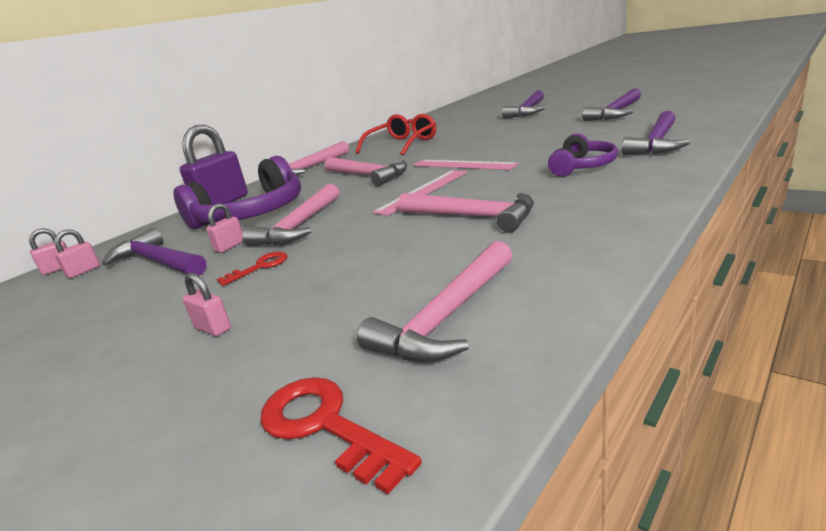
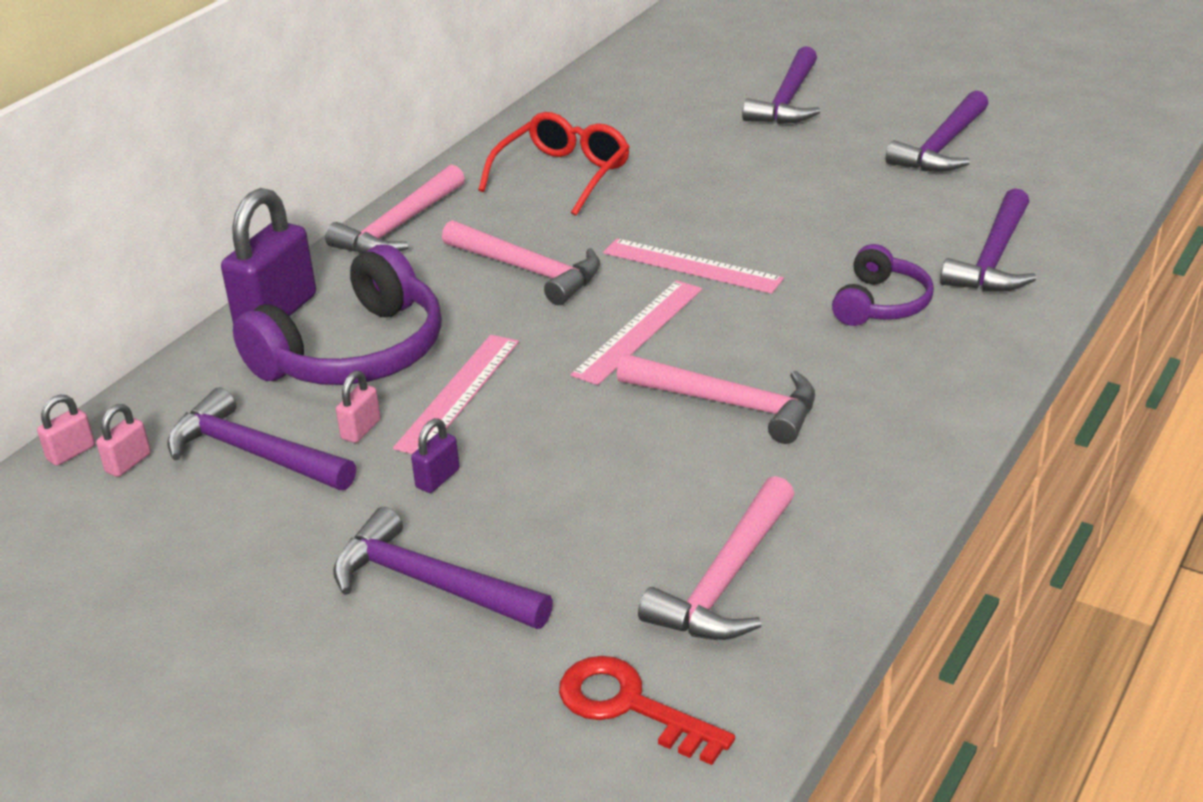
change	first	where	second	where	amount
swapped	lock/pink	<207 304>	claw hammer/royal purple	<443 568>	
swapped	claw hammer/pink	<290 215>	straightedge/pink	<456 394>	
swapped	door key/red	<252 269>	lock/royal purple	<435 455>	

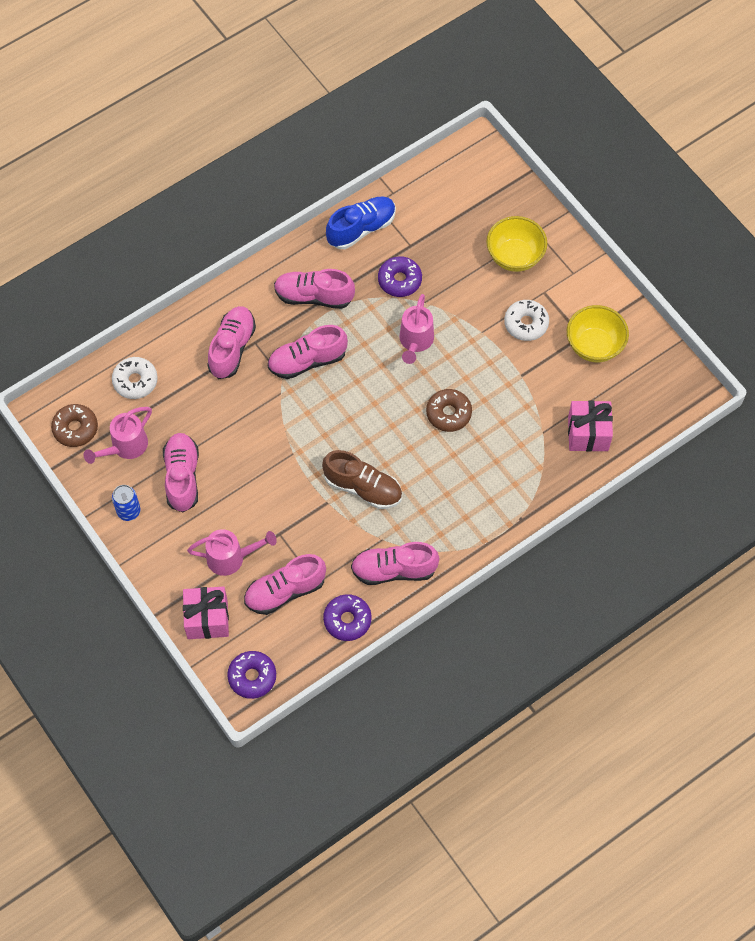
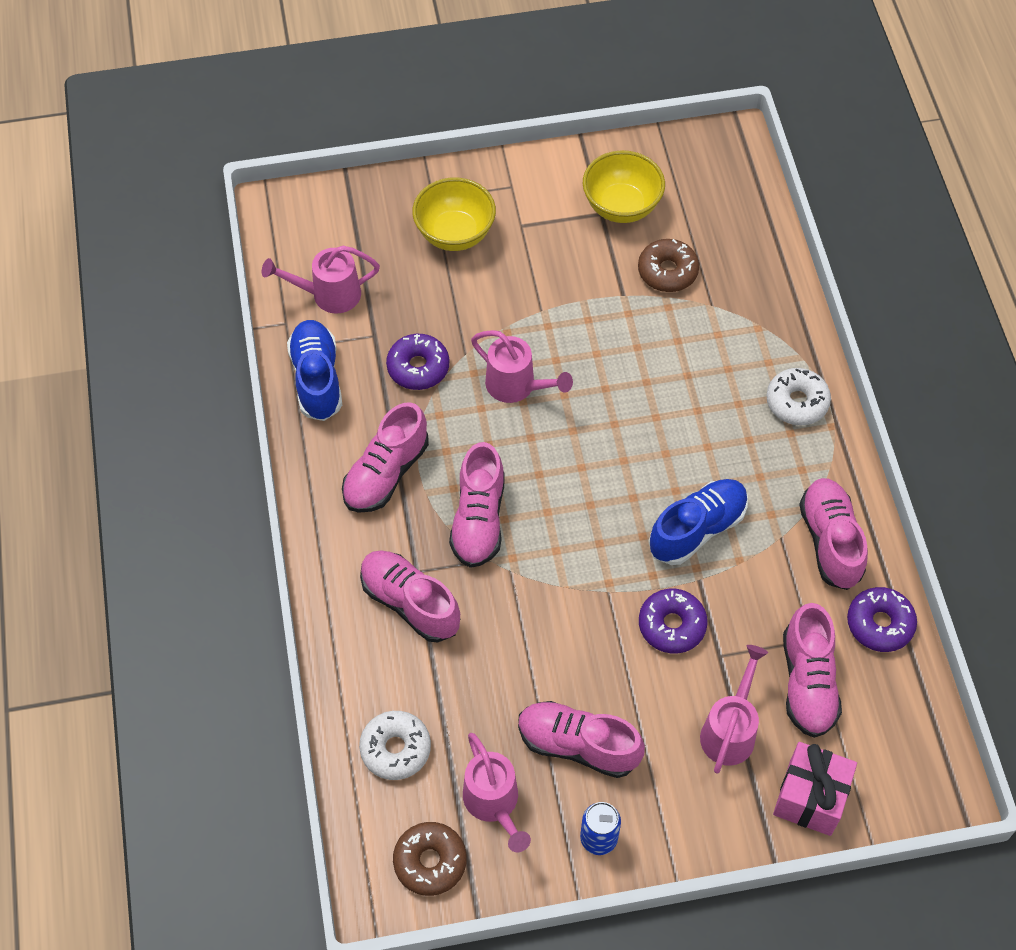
change	first	where	second	where	amount
new			sprinkling can/pink	<321 280>	
shifted	donut/dark brown	<449 410>		<668 265>	
shifted	donut/royal purple	<251 675>		<673 621>	
repainted	sneaker/dark brown	<362 479>	sneaker/royal blue	<698 522>	
shifted	donut/pure white	<526 320>		<798 396>	
rotated	sneaker/pink	<395 563>		<833 534>	150 degrees clockwise
gone	present/pink	<590 426>			

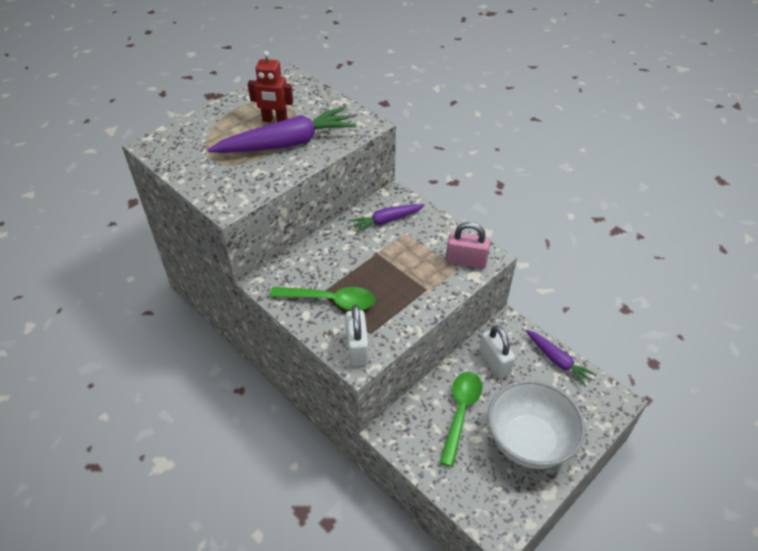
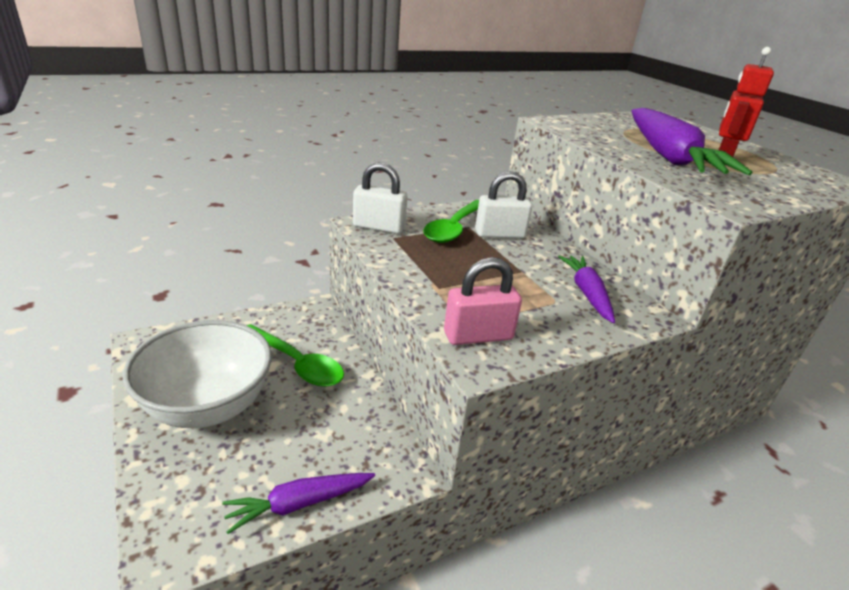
change	first	where	second	where	amount
rotated	lock/pink	<468 245>		<483 301>	45 degrees clockwise
shifted	lock/pure white	<497 351>		<503 204>	

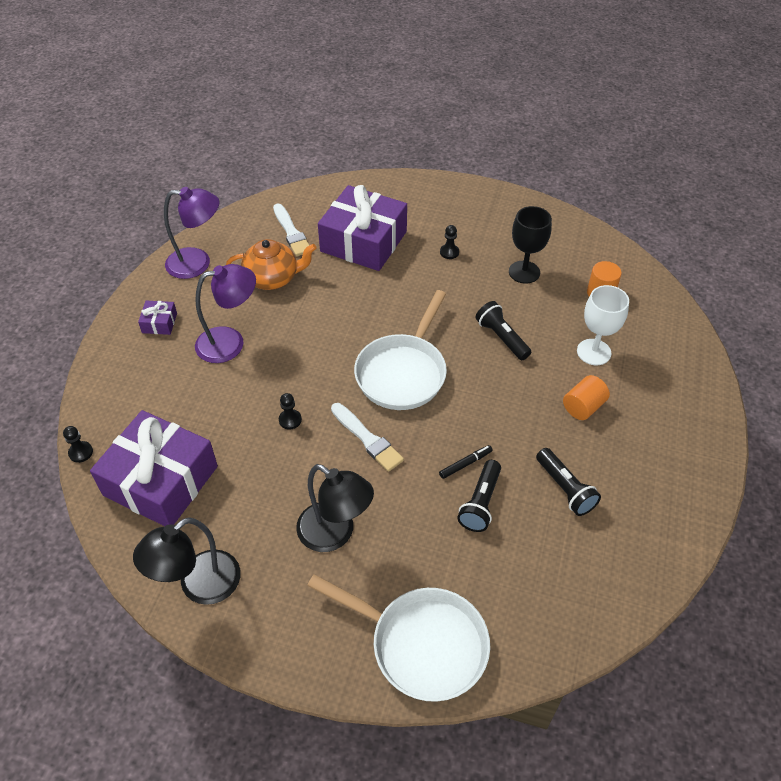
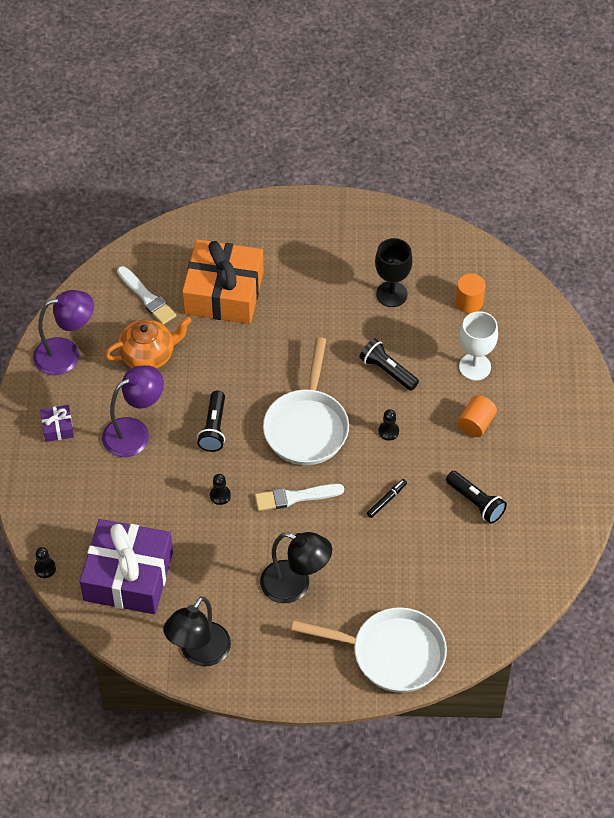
change	first	where	second	where	amount
repainted	present/royal purple	<362 228>	present/orange	<223 281>	
shifted	flashlight/black	<479 496>		<211 421>	
rotated	paint brush/pure white	<367 437>		<299 497>	135 degrees clockwise
shifted	chess pawn/black	<449 242>		<389 424>	

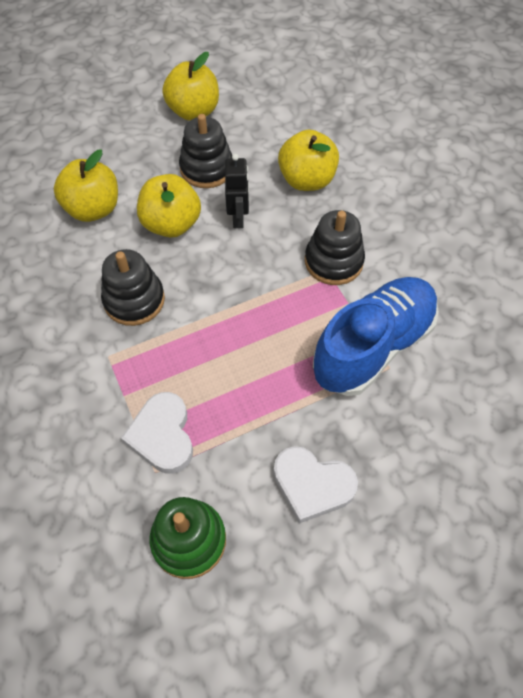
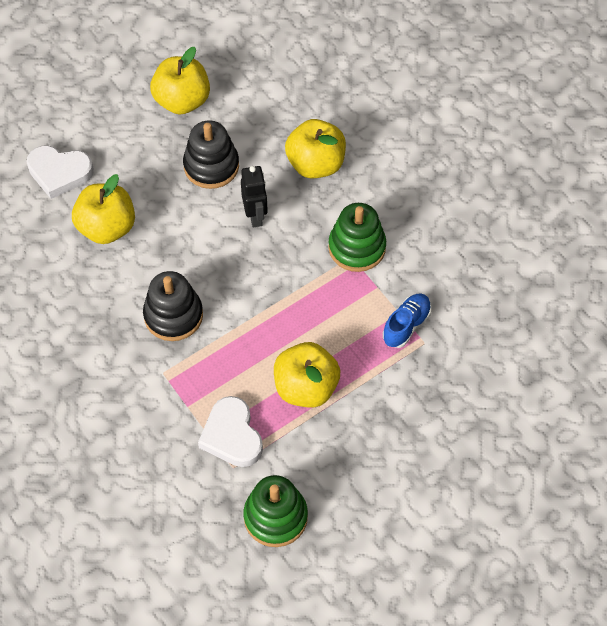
change	first	where	second	where	amount
shifted	love heart/pure white	<316 485>		<60 172>	
shifted	toy apple/golden	<169 206>		<307 375>	
repainted	ring stacker/black	<335 247>	ring stacker/emerald	<357 237>	
scaled	sneaker/royal blue	<376 336>		<407 321>	x0.46

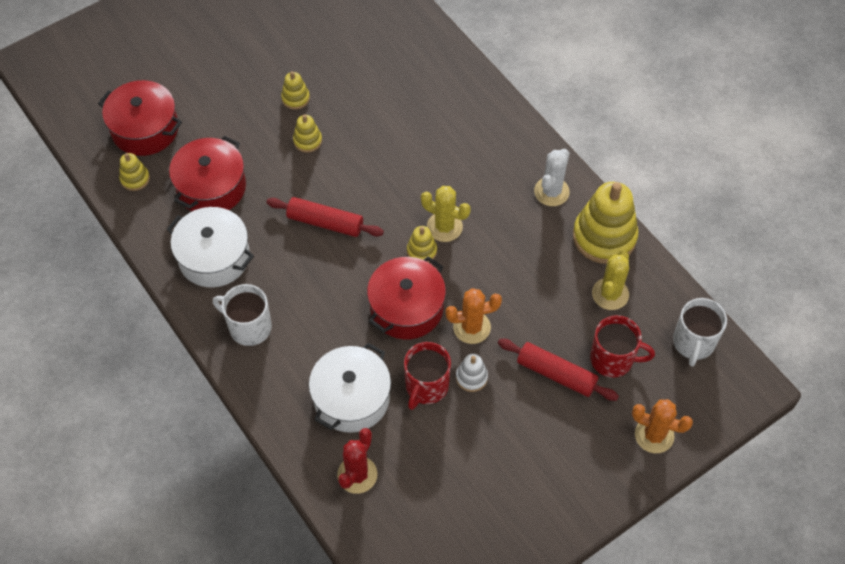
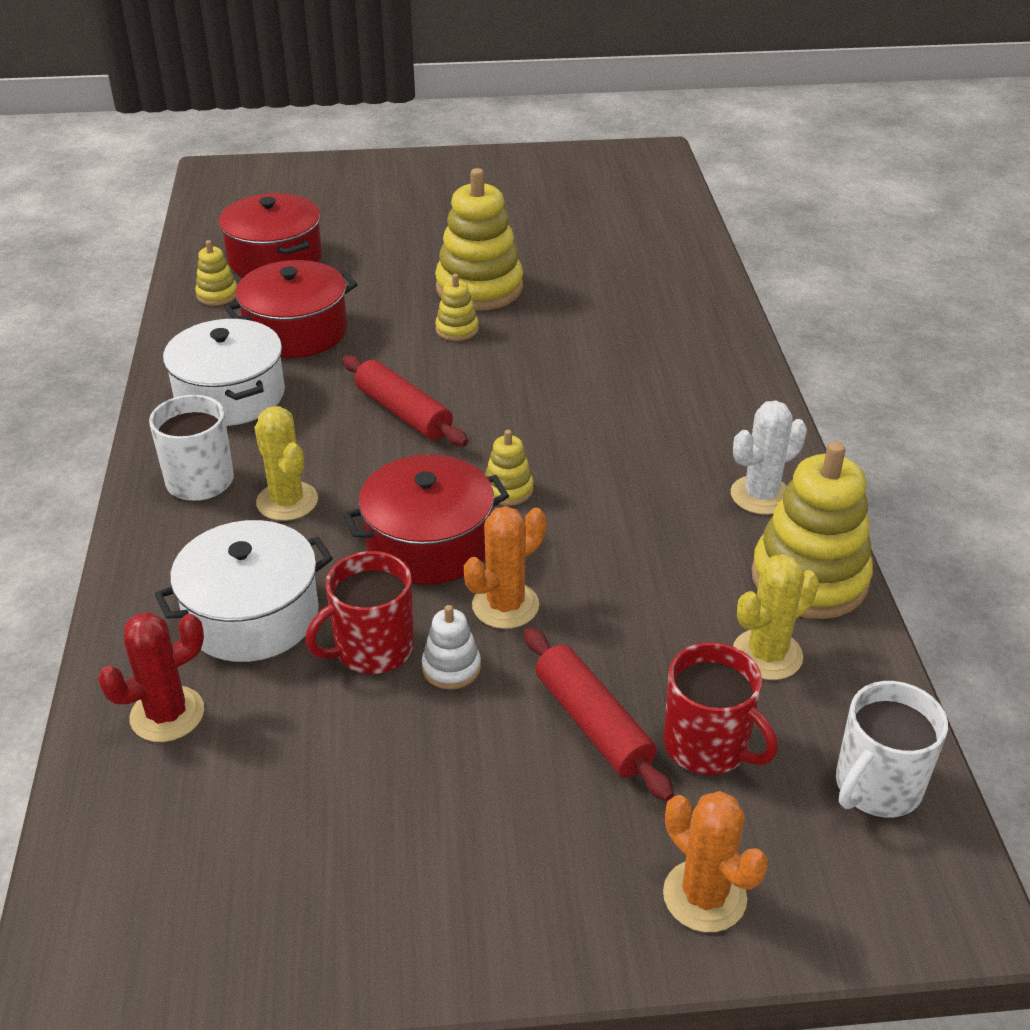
change	first	where	second	where	amount
shifted	cactus/golden	<446 214>		<286 463>	
scaled	ring stacker/golden	<295 90>		<479 239>	x2.12
rotated	cactus/orange	<473 316>		<505 567>	60 degrees counterclockwise

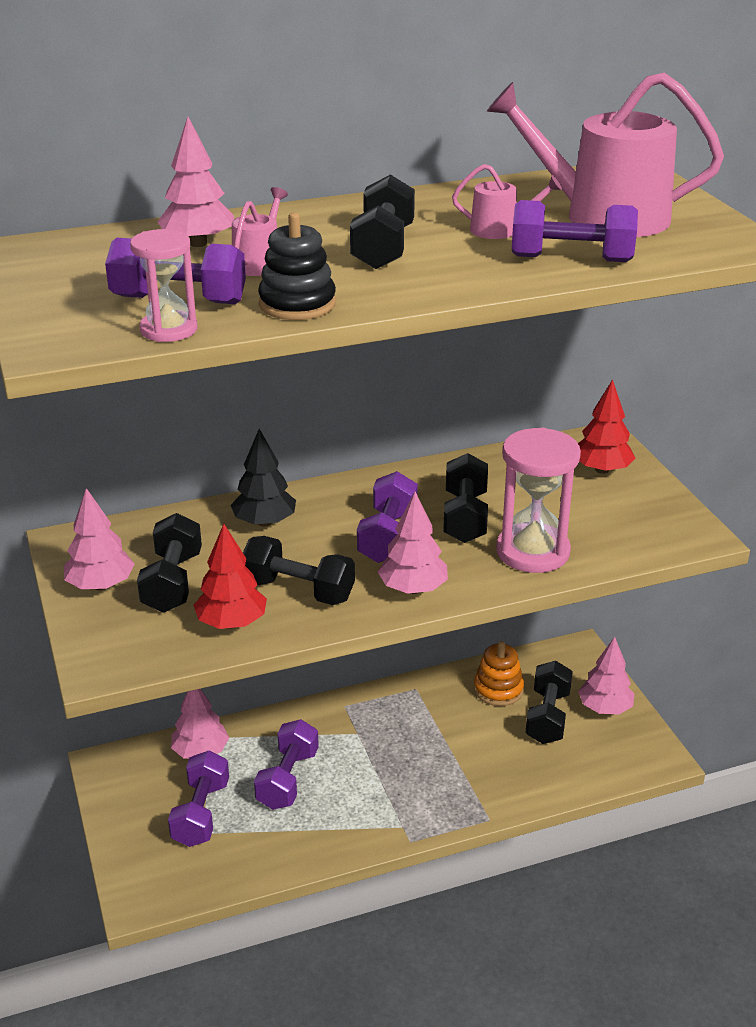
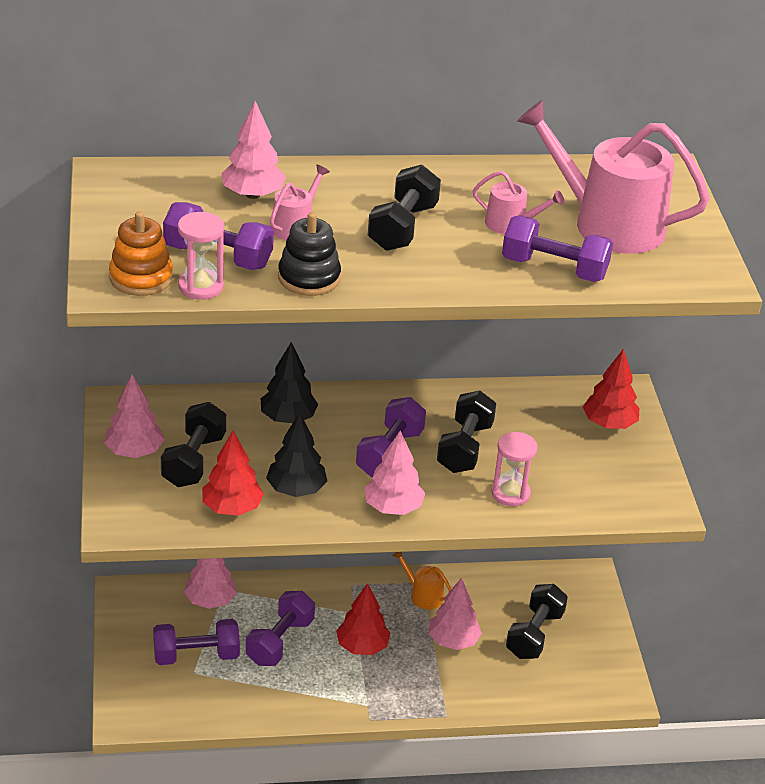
change	first	where	second	where	amount
shifted	ring stacker/orange	<499 673>		<141 253>	
rotated	hand weight/royal purple	<198 799>		<196 642>	60 degrees clockwise
swapped	hand weight/black	<299 570>	fir tree/black	<296 454>	
new			fir tree/red	<363 619>	
new			sprinkling can/orange	<421 581>	
shifted	fir tree/pink	<606 676>		<455 614>	
scaled	hourglass/pink	<538 500>		<514 469>	x0.60

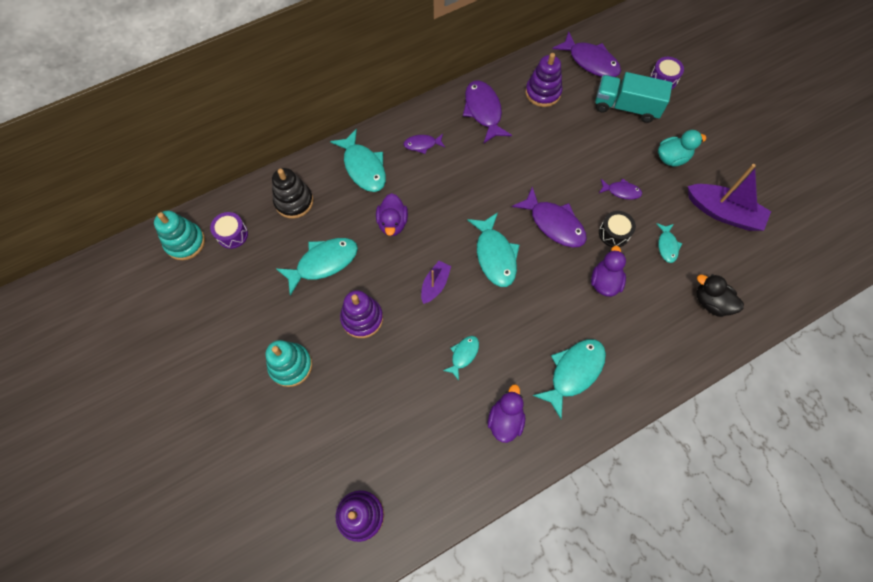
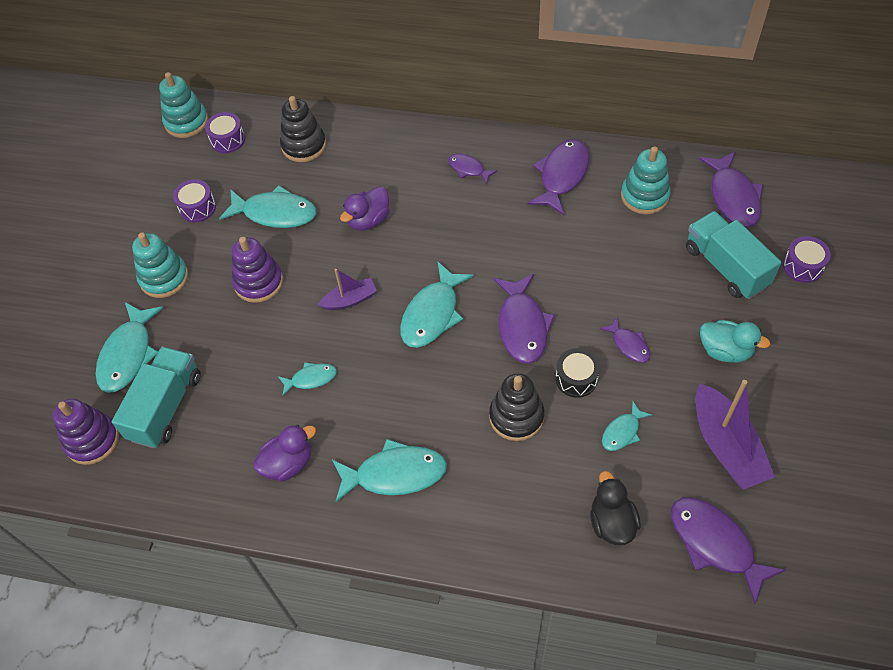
change	first	where	second	where	amount
shifted	fish/aqua	<358 160>		<129 347>	
new			truck/aqua	<156 397>	
new			drum/royal purple	<194 201>	
swapped	toy duck/royal purple	<608 271>	ring stacker/black	<517 407>	
repainted	ring stacker/royal purple	<543 80>	ring stacker/aqua	<645 180>	
new			fish/royal purple	<728 550>	

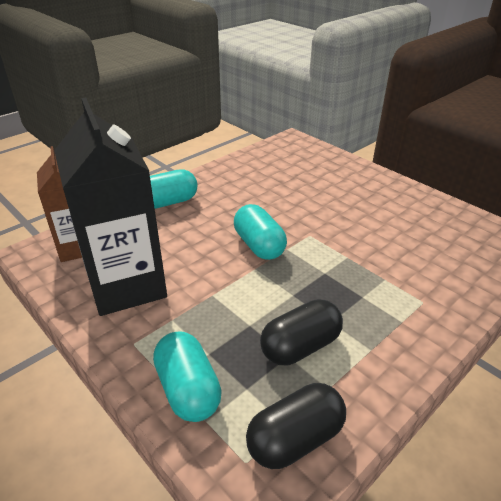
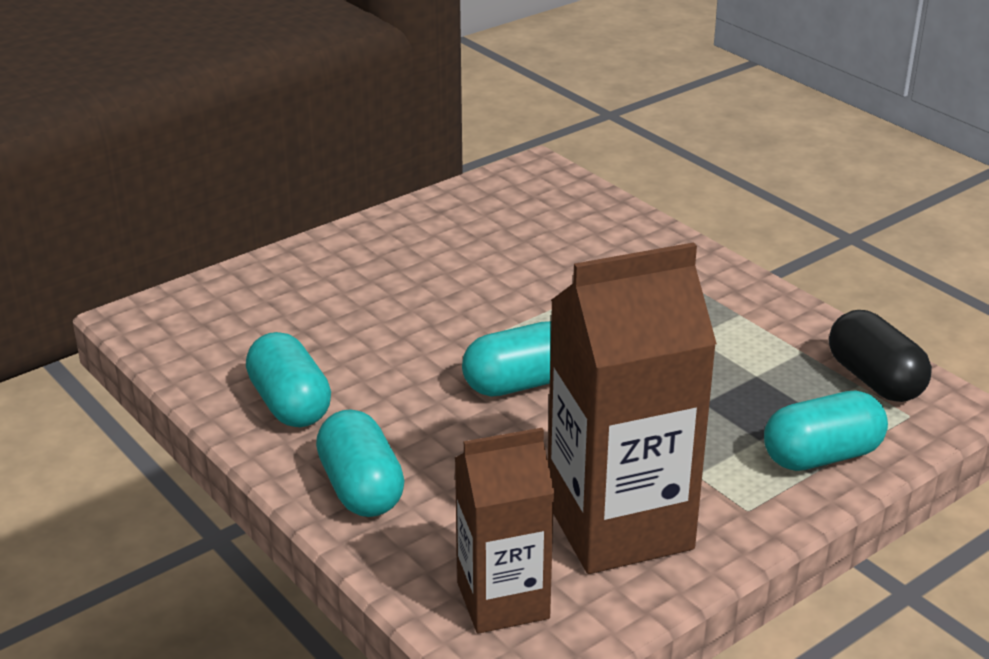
change	first	where	second	where	amount
new			pill shape/aqua	<288 379>	
repainted	milk carton/black	<110 207>	milk carton/dark brown	<632 408>	
gone	pill shape/black	<301 332>			

